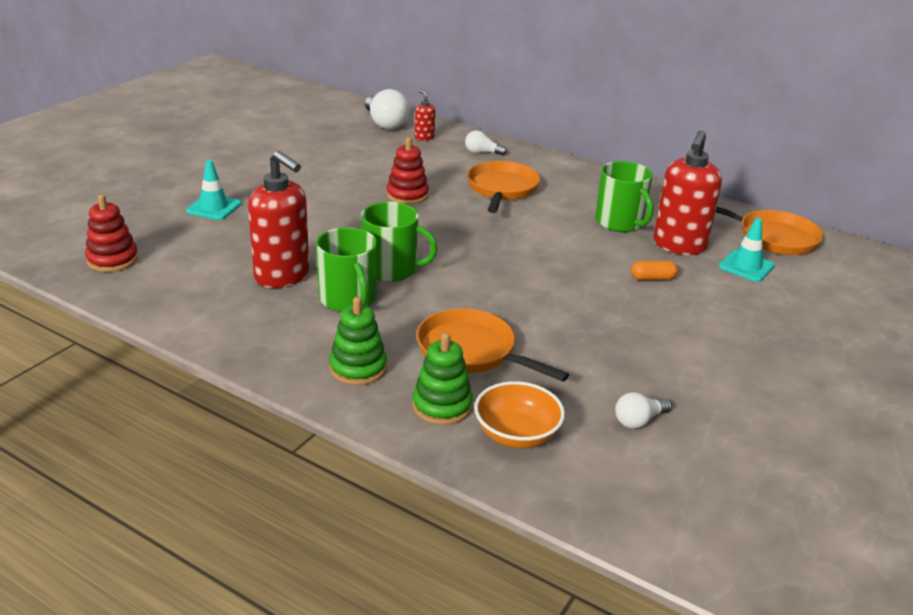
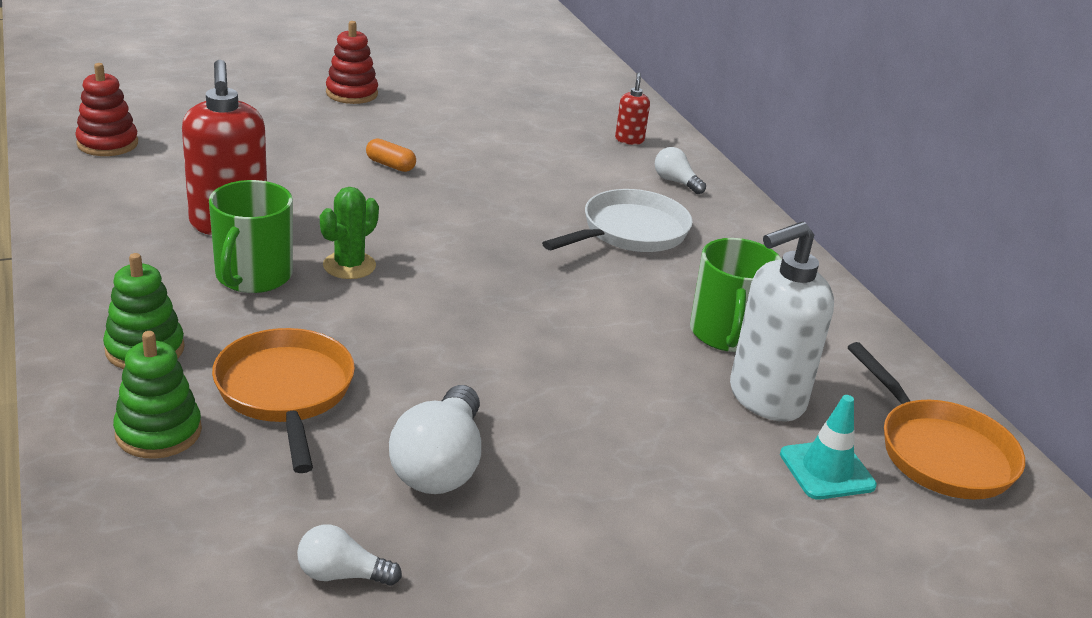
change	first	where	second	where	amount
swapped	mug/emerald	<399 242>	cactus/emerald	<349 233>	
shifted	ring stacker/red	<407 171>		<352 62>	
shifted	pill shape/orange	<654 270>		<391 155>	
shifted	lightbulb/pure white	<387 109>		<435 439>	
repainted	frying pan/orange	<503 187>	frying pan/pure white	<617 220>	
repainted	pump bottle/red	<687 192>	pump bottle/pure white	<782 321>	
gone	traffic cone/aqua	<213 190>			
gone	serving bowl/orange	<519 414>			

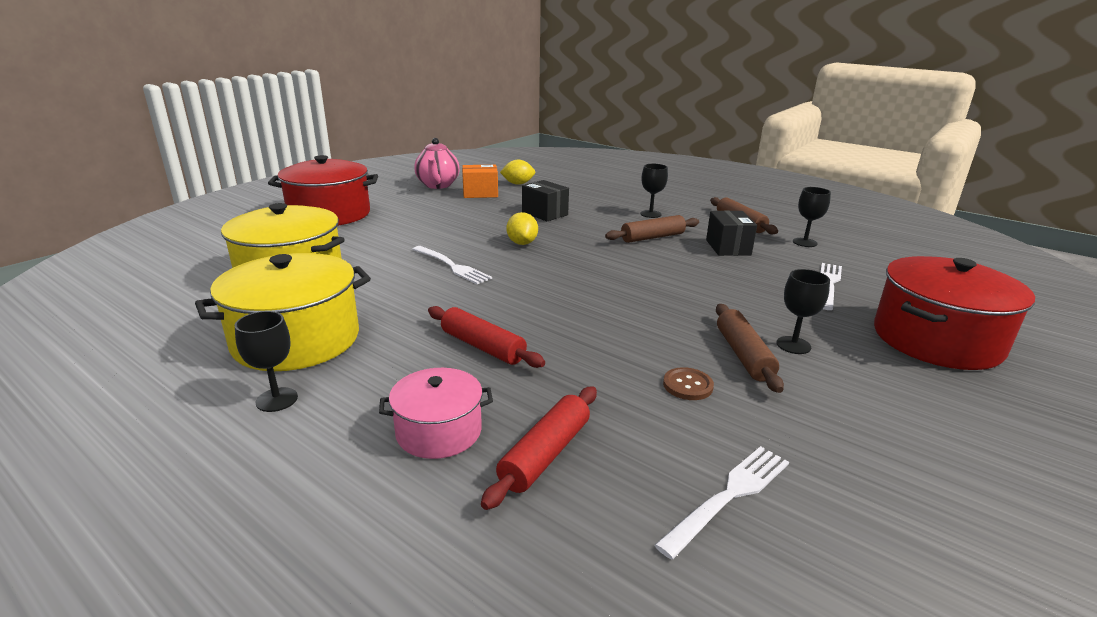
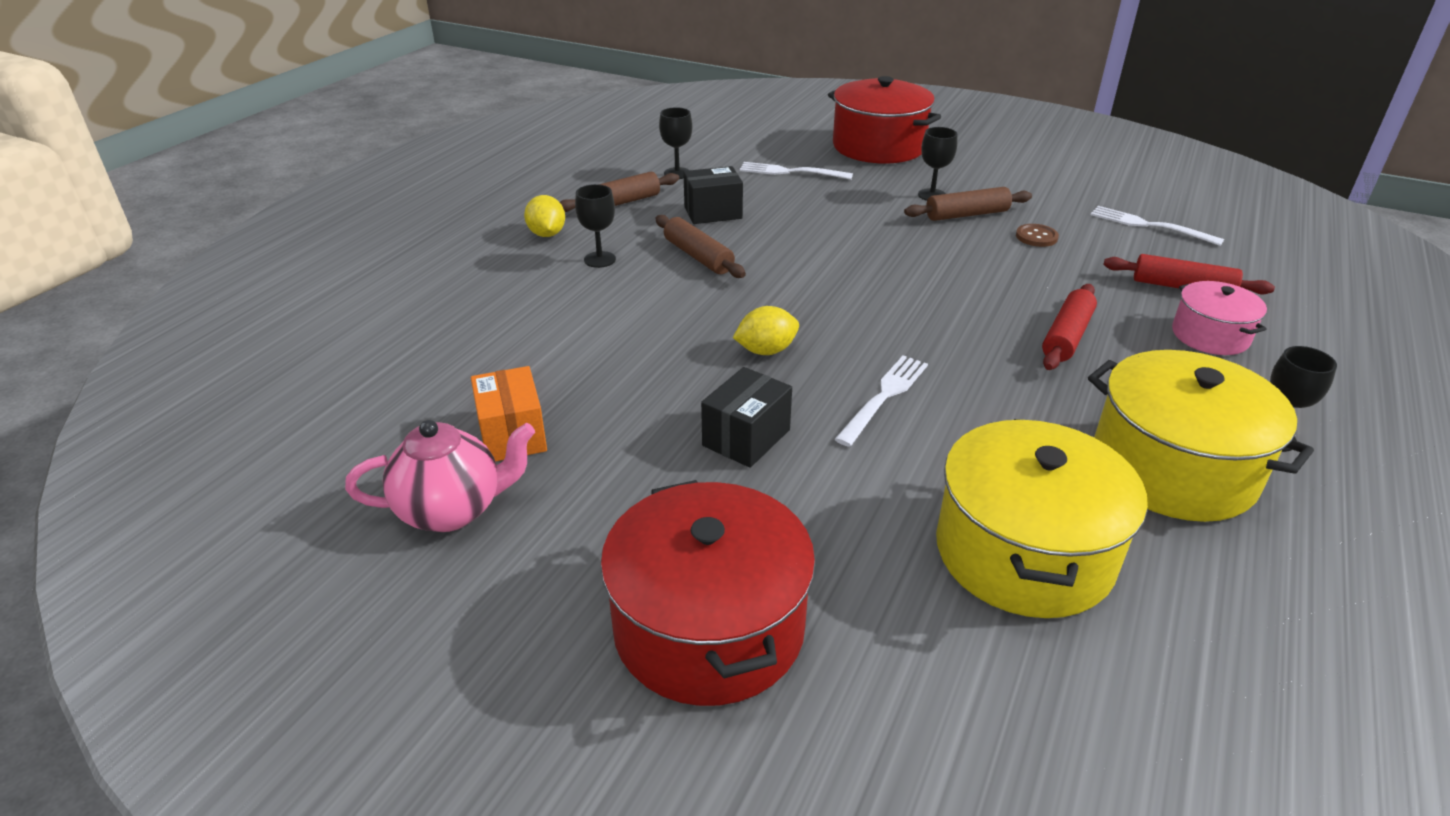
change	first	where	second	where	amount
shifted	toy lemon/golden	<517 172>		<544 216>	
shifted	parcel/black	<545 200>		<746 417>	

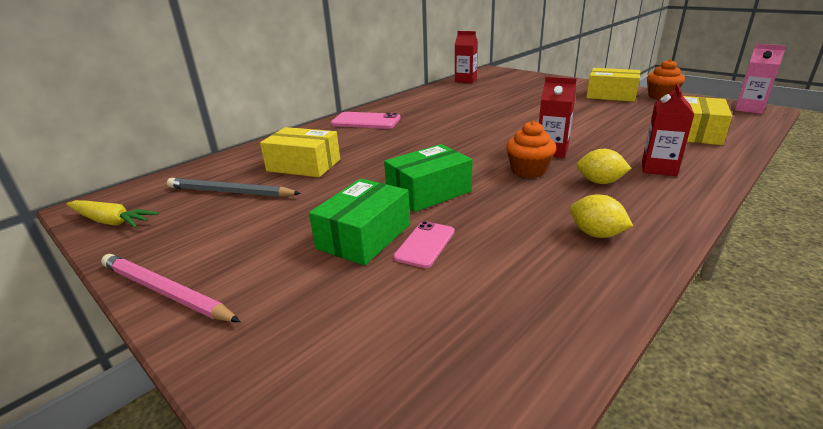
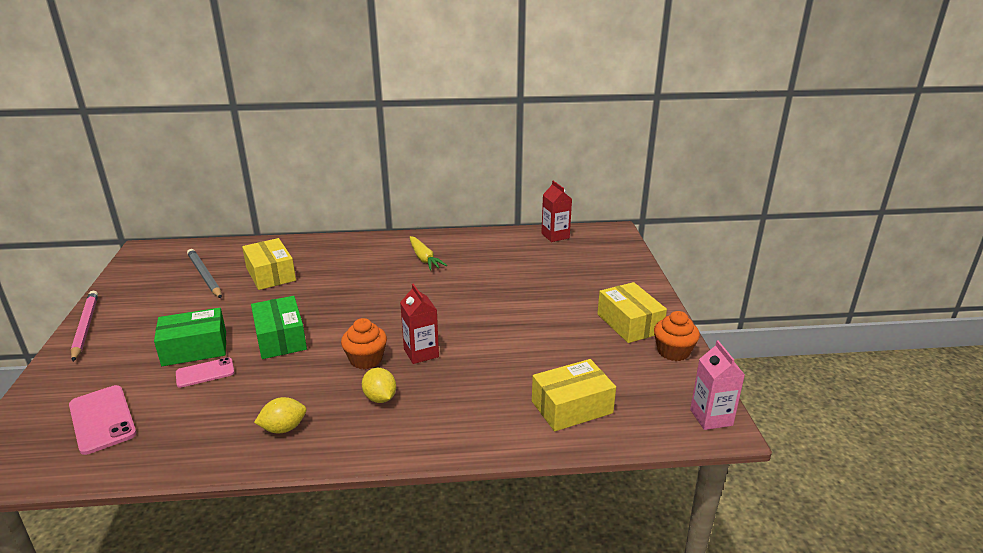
change	first	where	second	where	amount
shifted	mobile phone/pink	<366 120>		<102 420>	
rotated	parcel/emerald	<428 178>		<279 327>	60 degrees clockwise
rotated	toy lemon/golden	<601 216>		<280 415>	75 degrees clockwise
shifted	root vegetable/golden	<112 214>		<428 253>	
gone	milk carton/red	<668 129>			

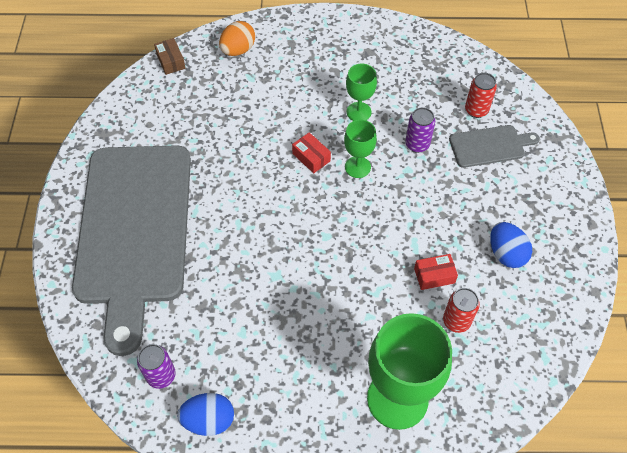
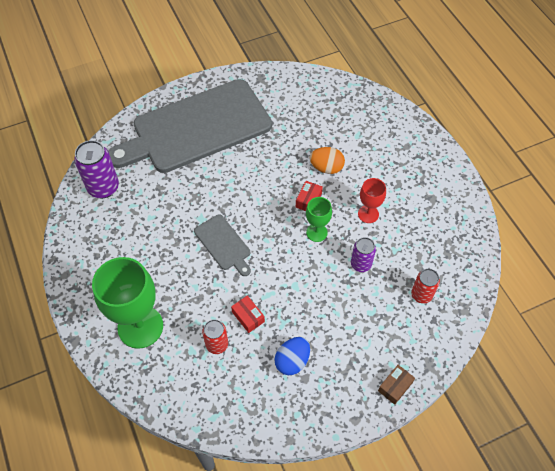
change	first	where	second	where	amount
scaled	soda can/royal purple	<156 366>		<96 169>	x1.62
shifted	chopping board/grey	<494 146>		<222 245>	
shifted	egg shape/orange	<237 38>		<327 160>	
repainted	chalice/emerald	<361 92>	chalice/red	<372 200>	
shifted	parcel/dark brown	<170 56>		<396 385>	
gone	egg shape/royal blue	<205 414>			

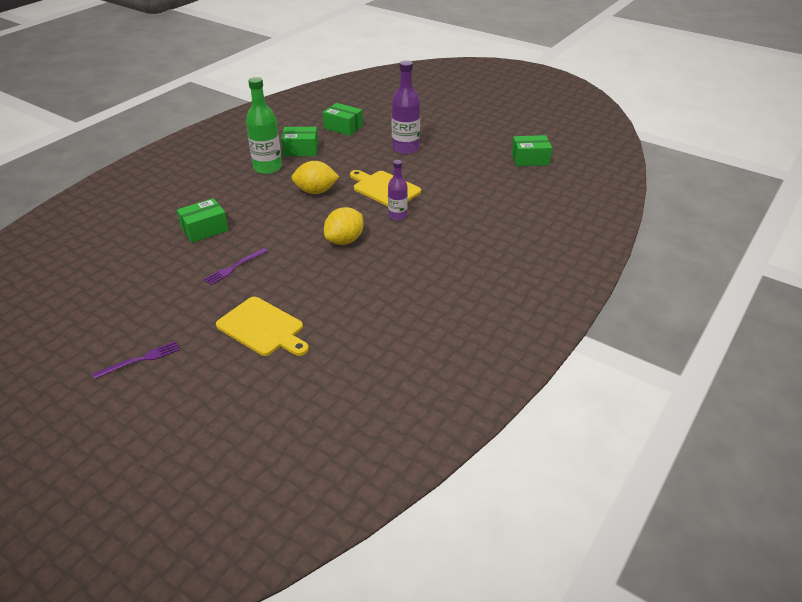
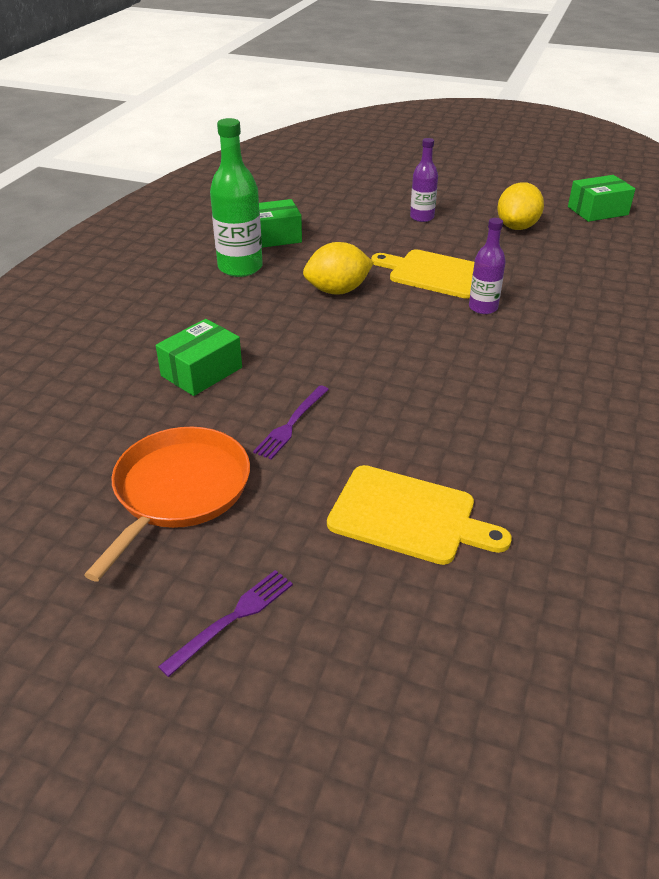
change	first	where	second	where	amount
new			frying pan/orange	<167 504>	
scaled	flask/royal purple	<406 107>		<424 180>	x0.60
shifted	toy lemon/golden	<344 226>		<520 206>	
gone	parcel/emerald	<343 119>			

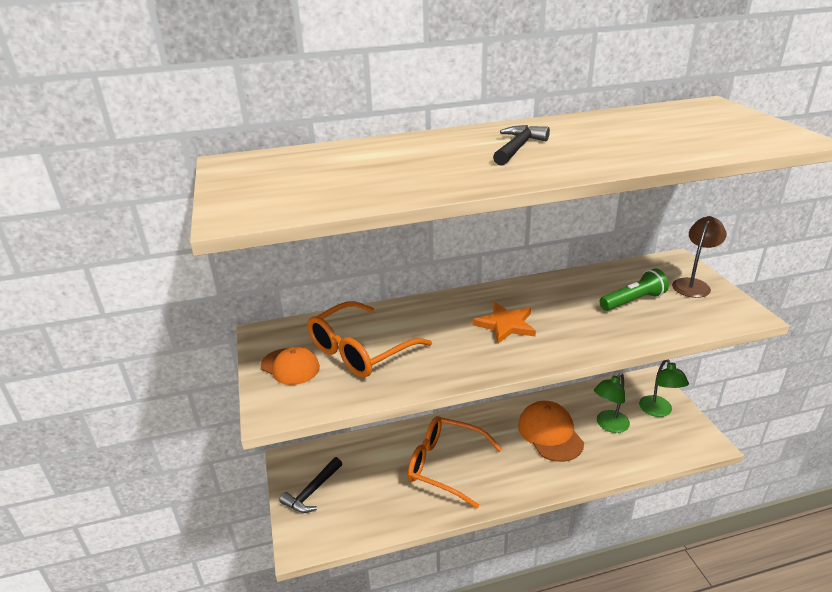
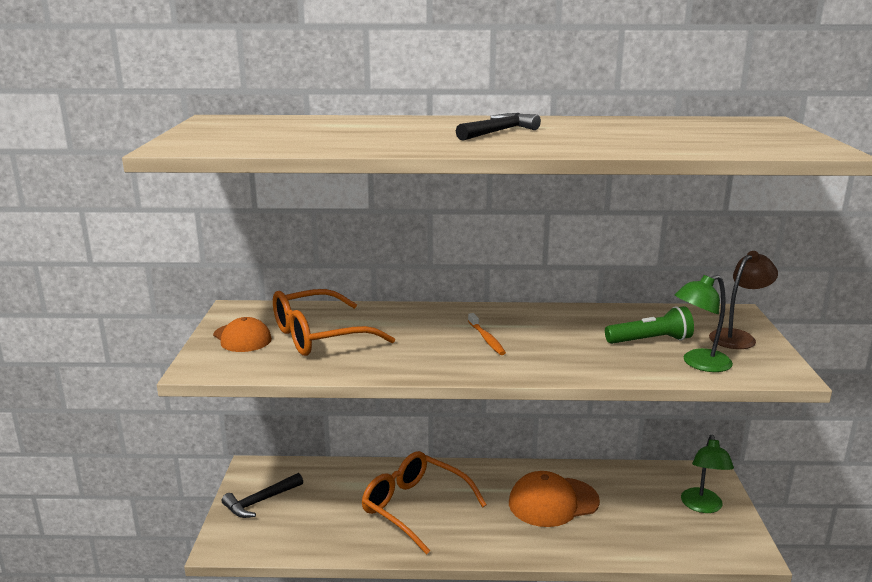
change	first	where	second	where	amount
swapped	star shape/orange	<504 323>	dental brush/orange	<487 334>	
rotated	peaked cap/orange	<551 431>		<554 499>	105 degrees counterclockwise
shifted	desk lamp/emerald	<612 403>		<704 323>	

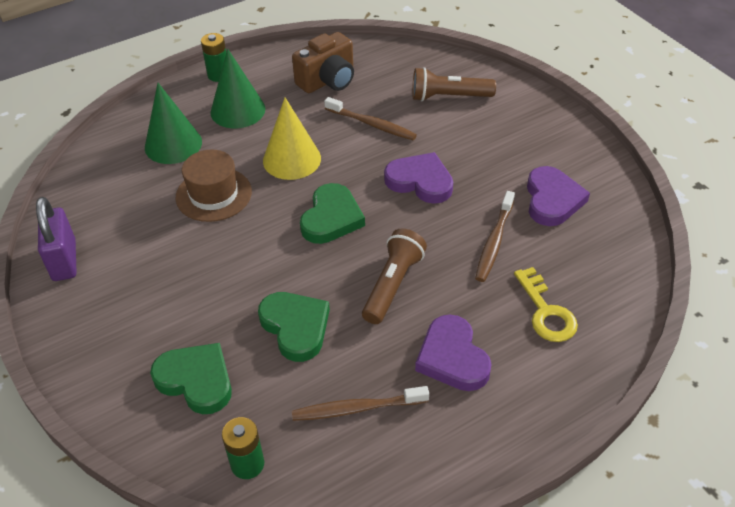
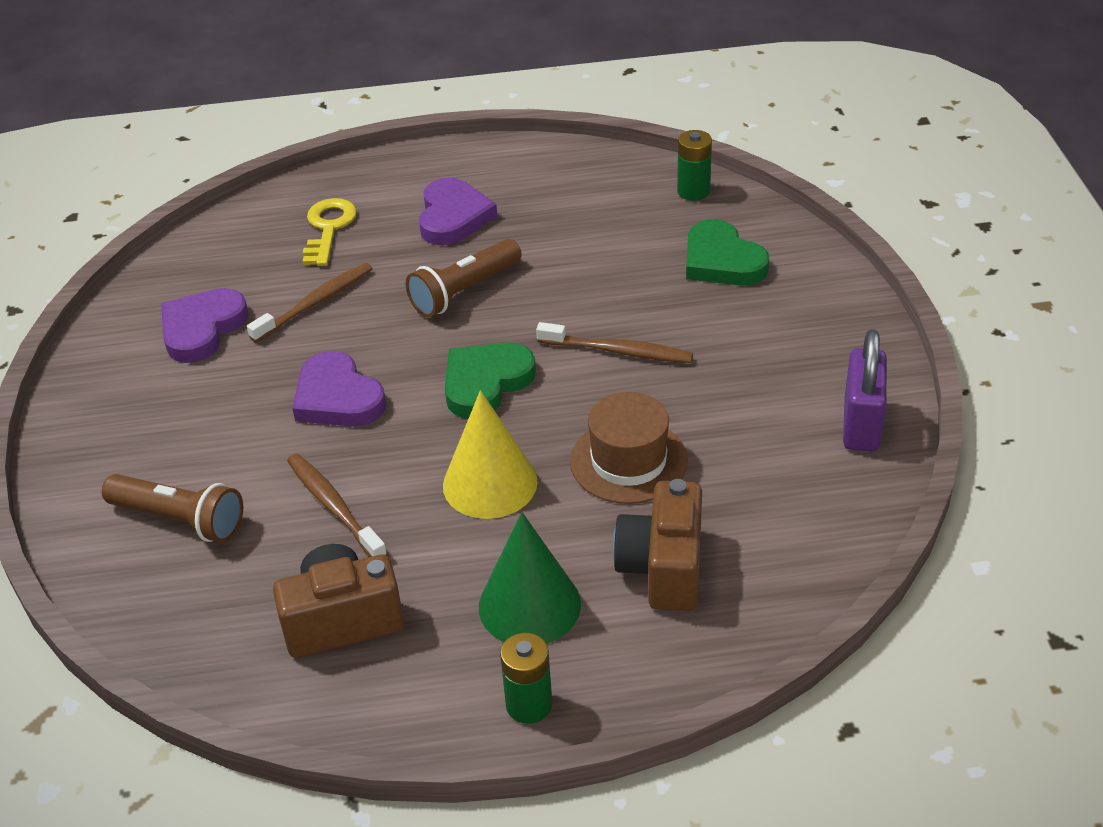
change	first	where	second	where	amount
shifted	dental brush/dark brown	<360 403>		<614 342>	
swapped	cone shape/emerald	<173 123>	camera/dark brown	<657 545>	
gone	love heart/emerald	<294 327>			

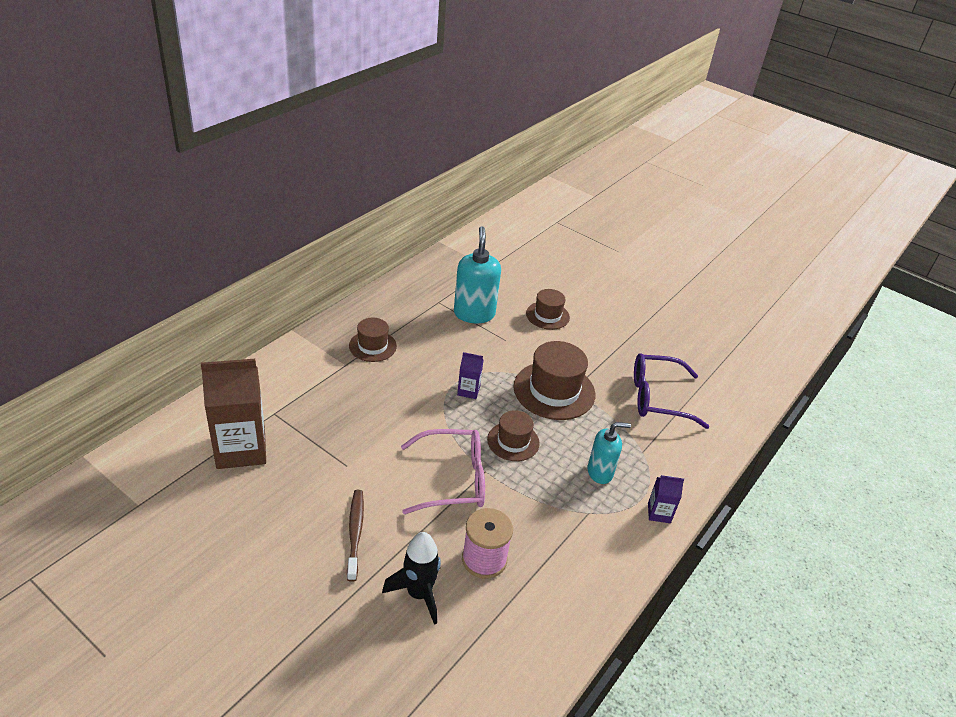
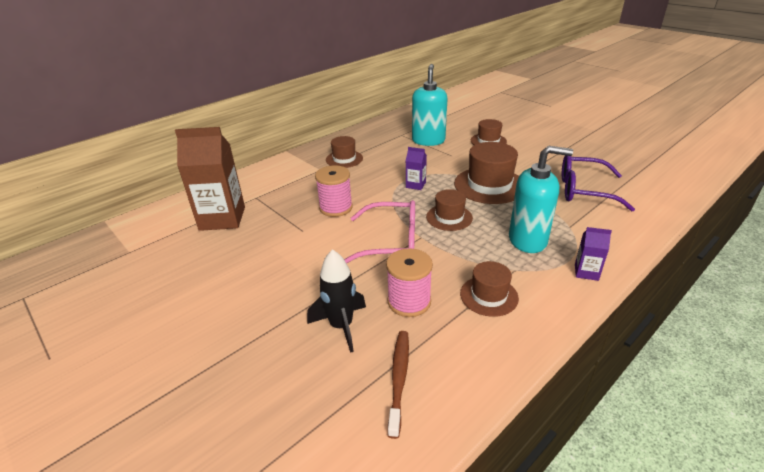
change	first	where	second	where	amount
new			bobbin/pink	<334 191>	
shifted	dental brush/dark brown	<355 536>		<398 385>	
new			tall hat/dark brown	<489 289>	
scaled	pump bottle/aqua	<609 453>		<541 199>	x1.56

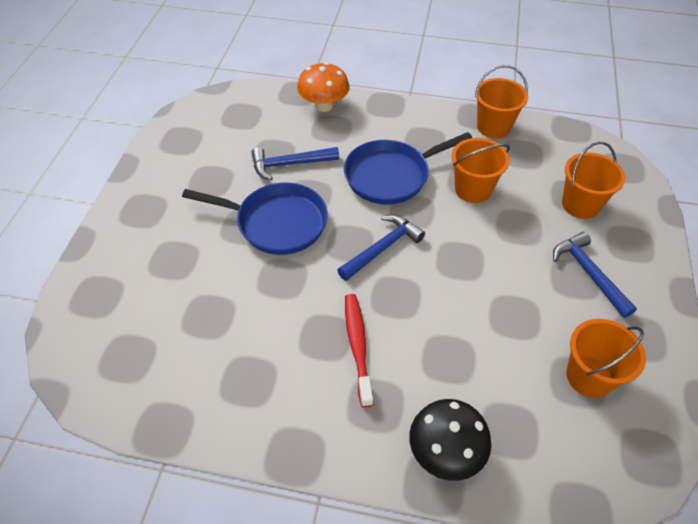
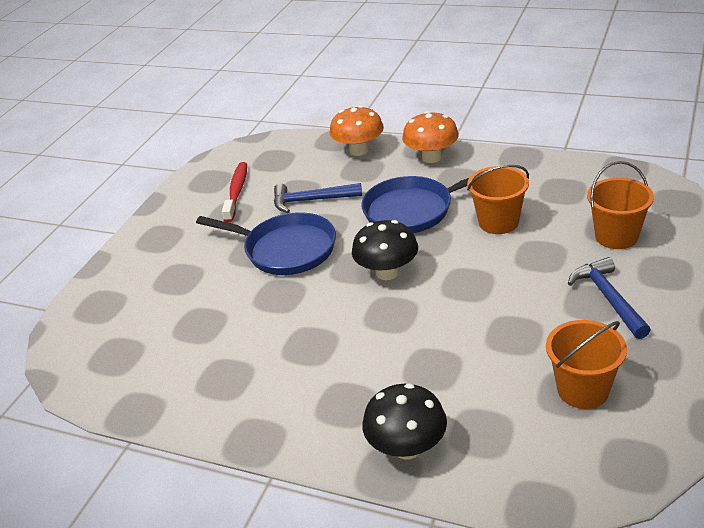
change	first	where	second	where	amount
shifted	dental brush/red	<359 350>		<234 192>	
swapped	claw hammer/royal blue	<381 248>	mushroom/black	<385 250>	
new			mushroom/orange	<430 137>	
gone	pail/orange	<501 101>			

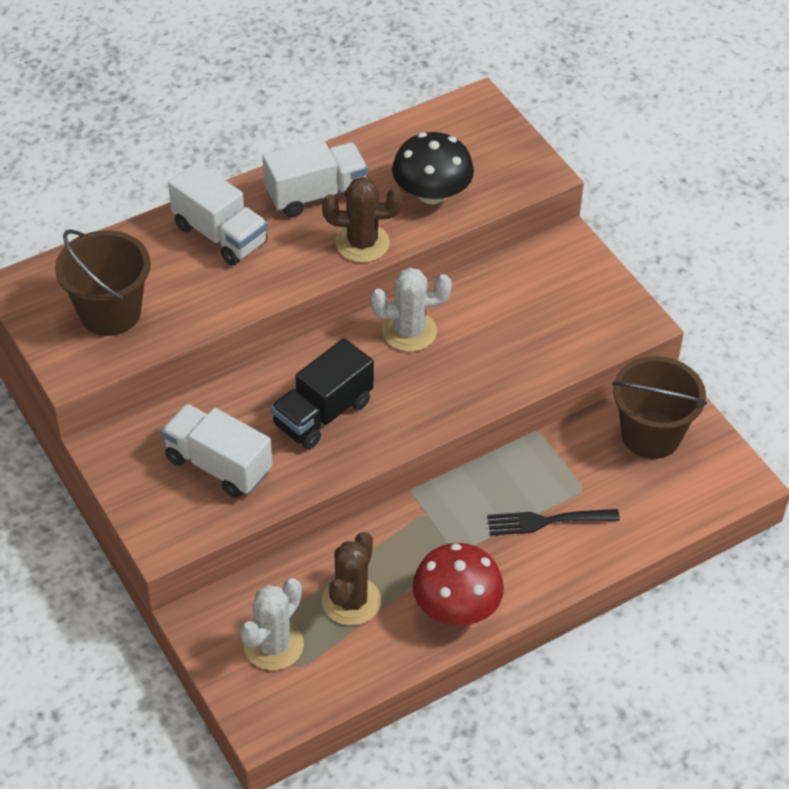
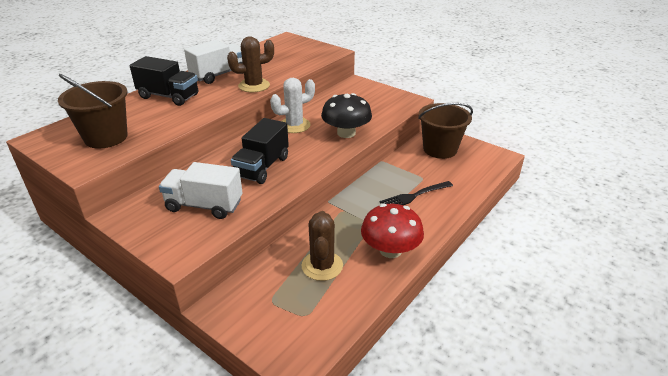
change	first	where	second	where	amount
repainted	truck/pure white	<218 213>	truck/black	<164 81>	
shifted	mushroom/black	<433 168>		<346 115>	
gone	cactus/pure white	<272 624>			

